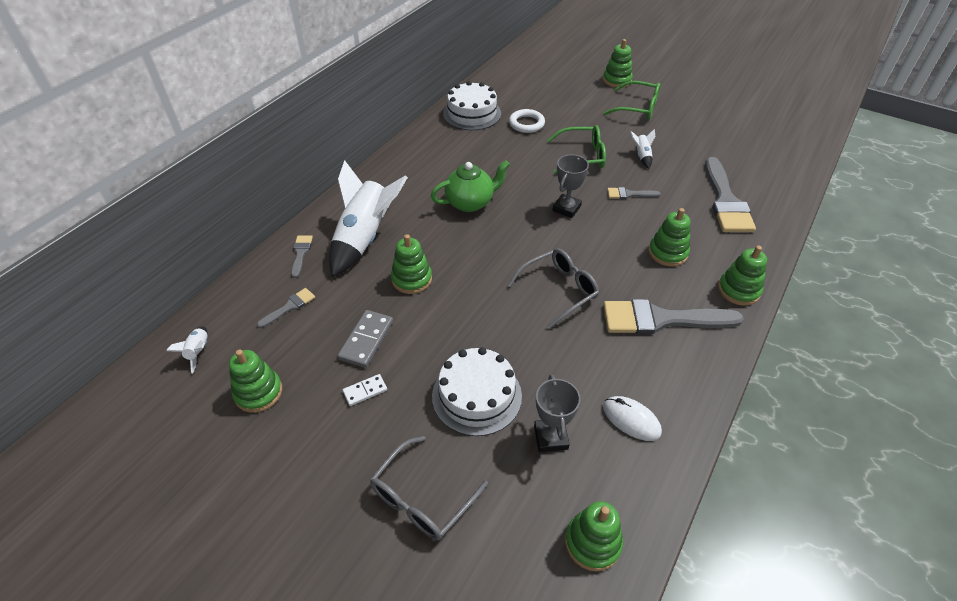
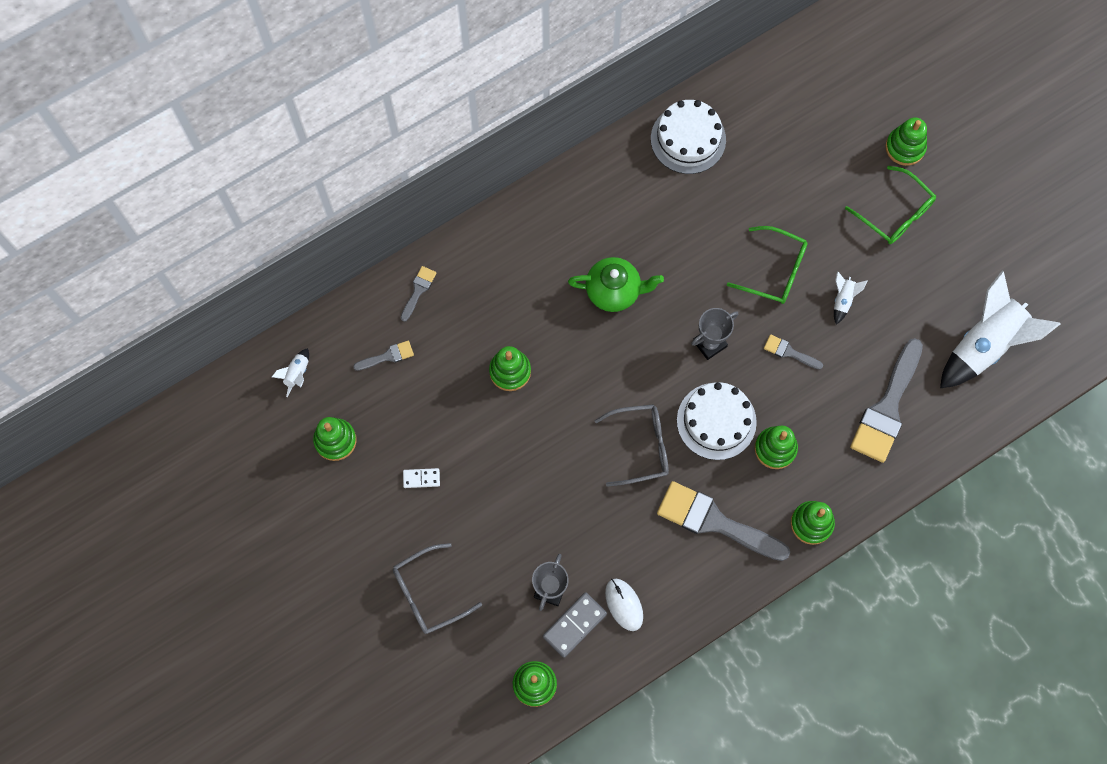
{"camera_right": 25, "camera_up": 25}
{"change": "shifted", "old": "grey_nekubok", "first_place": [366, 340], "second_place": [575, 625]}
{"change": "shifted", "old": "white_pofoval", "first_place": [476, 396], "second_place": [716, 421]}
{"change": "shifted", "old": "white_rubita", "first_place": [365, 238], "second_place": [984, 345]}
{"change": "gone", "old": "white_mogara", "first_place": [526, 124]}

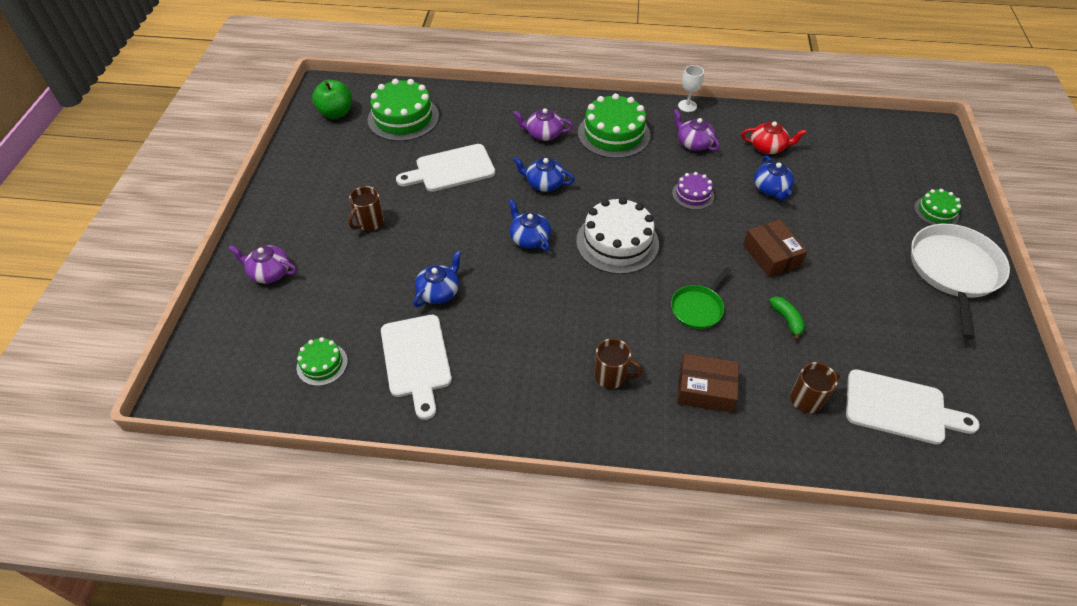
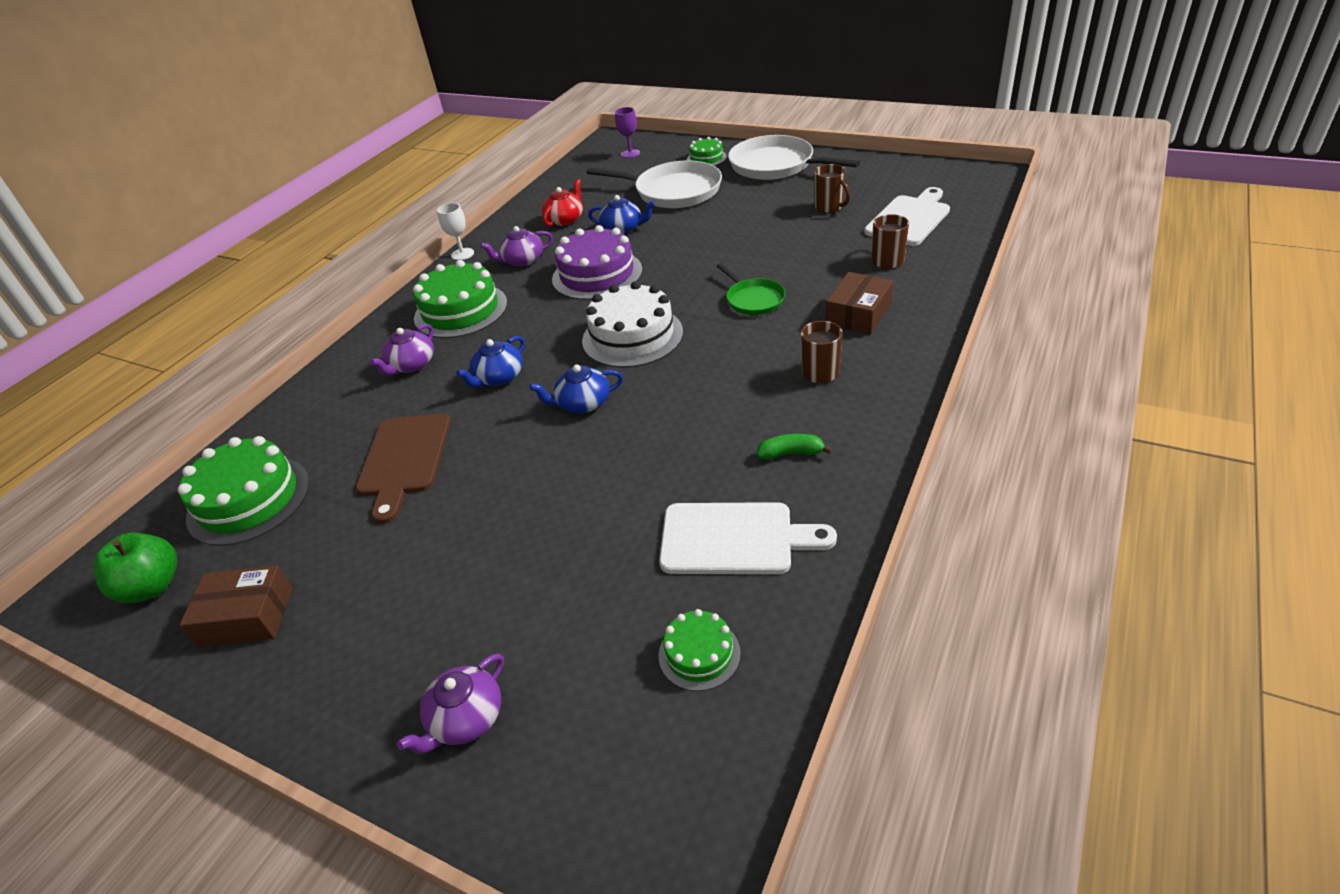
{"camera_right": -65, "camera_up": -10}
{"change": "shifted", "old": "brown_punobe", "first_place": [771, 255], "second_place": [247, 616]}
{"change": "repainted", "old": "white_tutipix", "new": "brown_tutipix", "first_place": [451, 169], "second_place": [404, 460]}
{"change": "scaled", "old": "purple_pofoval", "first_place": [693, 194], "second_place": [597, 274], "factor": 1.87}
{"change": "new", "new": "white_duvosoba", "second_place": [674, 191]}
{"change": "new", "new": "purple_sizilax", "second_place": [630, 153]}
{"change": "shifted", "old": "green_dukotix", "first_place": [787, 320], "second_place": [791, 453]}
{"change": "shifted", "old": "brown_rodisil", "first_place": [369, 223], "second_place": [829, 207]}
{"change": "gone", "old": "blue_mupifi", "first_place": [439, 292]}

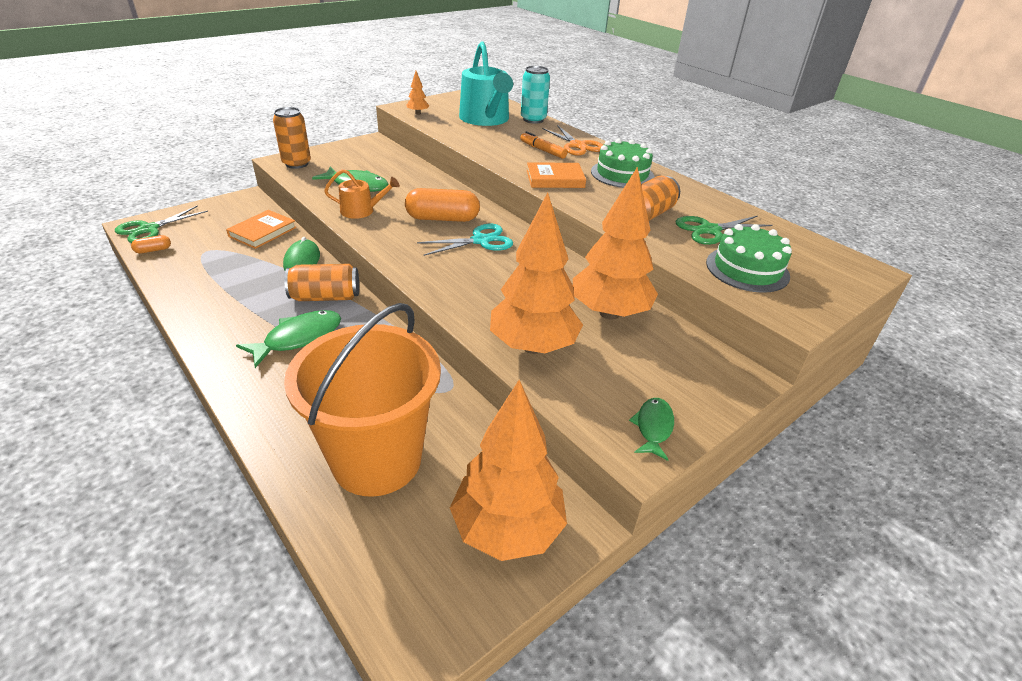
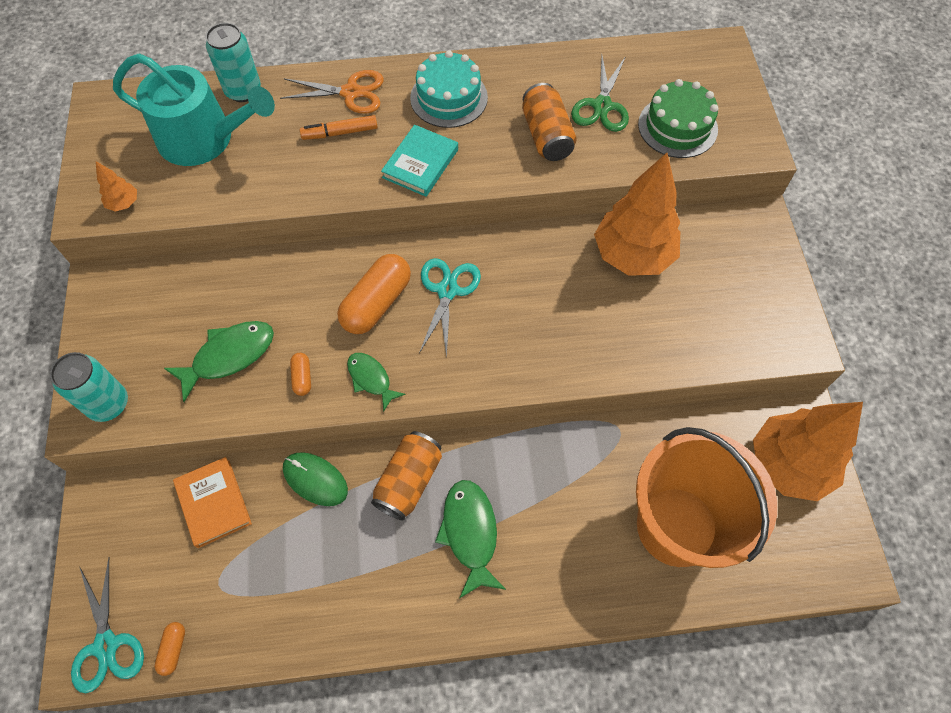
{"camera_right": -55, "camera_up": 25}
{"change": "repainted", "old": "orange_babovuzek", "new": "turquoise_babovuzek", "first_place": [296, 164], "second_place": [108, 404]}
{"change": "repainted", "old": "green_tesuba", "new": "turquoise_tesuba", "first_place": [149, 229], "second_place": [106, 645]}
{"change": "swapped", "old": "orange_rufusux", "new": "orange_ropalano", "first_place": [361, 211], "second_place": [302, 377]}
{"change": "shifted", "old": "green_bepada", "first_place": [653, 427], "second_place": [371, 379]}
{"change": "repainted", "old": "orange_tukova", "new": "turquoise_tukova", "first_place": [555, 179], "second_place": [420, 163]}
{"change": "repainted", "old": "green_pofoval", "new": "turquoise_pofoval", "first_place": [622, 174], "second_place": [449, 98]}
{"change": "gone", "old": "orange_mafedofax", "first_place": [533, 346]}

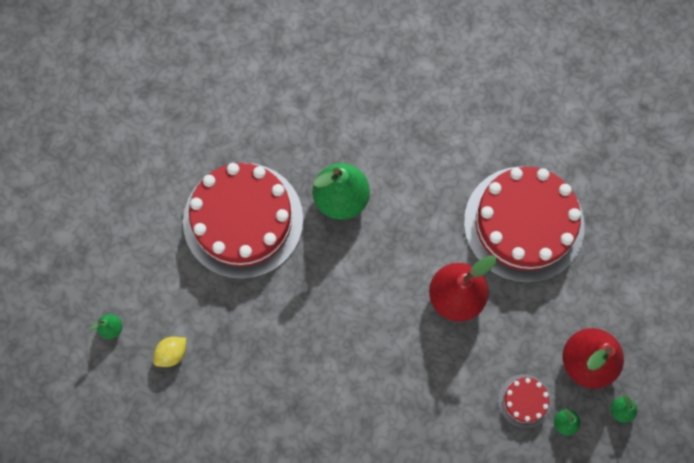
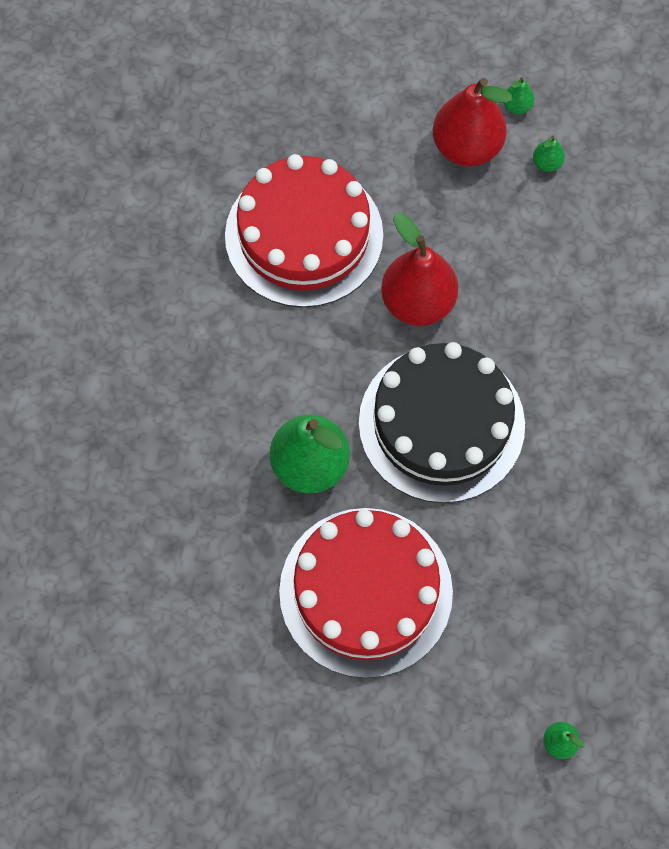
{"camera_right": -100, "camera_up": -5}
{"change": "new", "new": "black_pofoval", "second_place": [441, 423]}
{"change": "gone", "old": "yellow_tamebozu", "first_place": [172, 353]}
{"change": "gone", "old": "red_pofoval", "first_place": [524, 401]}

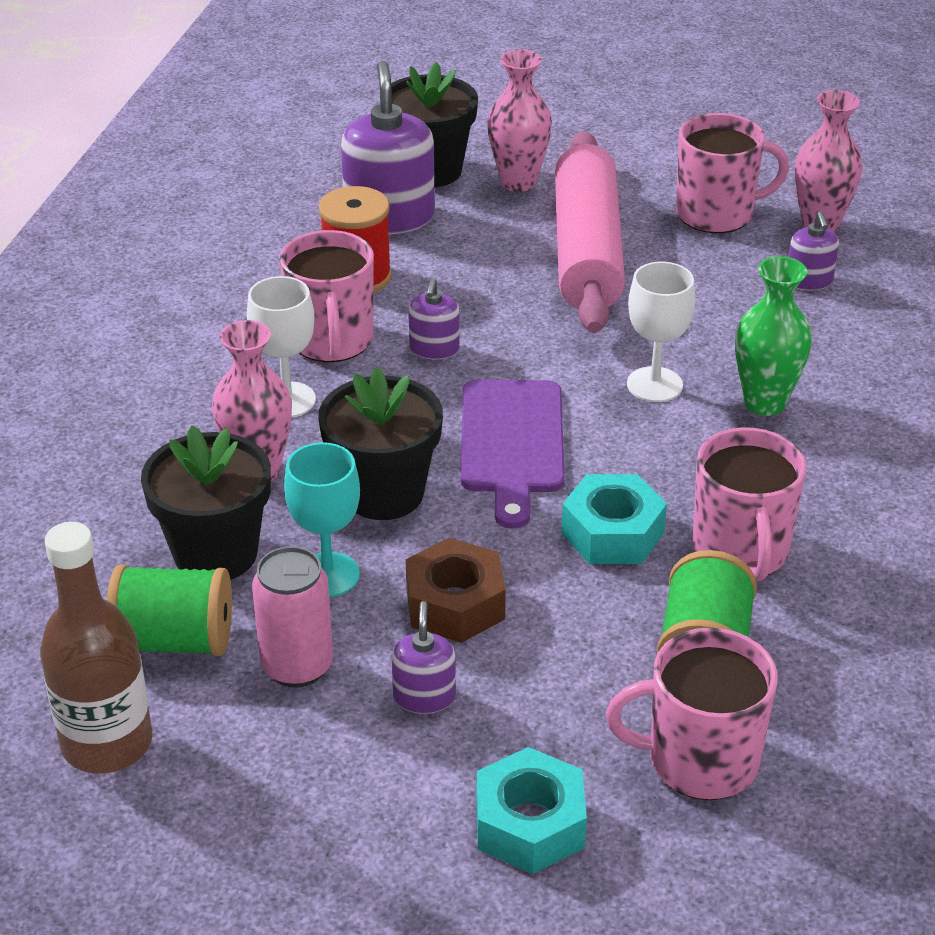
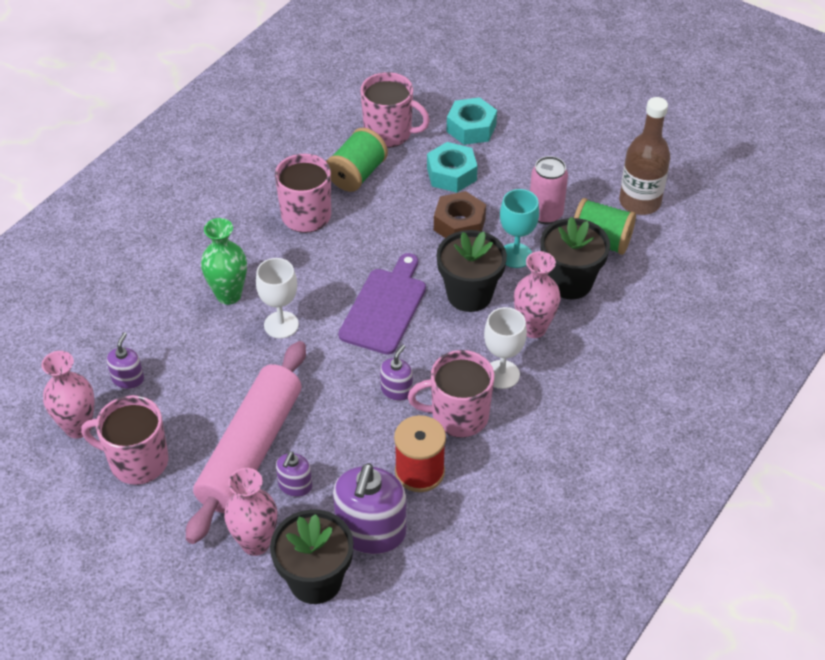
{"camera_right": -160, "camera_up": 10}
{"change": "shifted", "old": "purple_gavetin", "first_place": [424, 696], "second_place": [295, 485]}
{"change": "rotated", "old": "pink_rodisil", "first_place": [331, 341], "second_place": [458, 416], "degrees": -105}
{"change": "shifted", "old": "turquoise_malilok", "first_place": [612, 533], "second_place": [451, 174]}

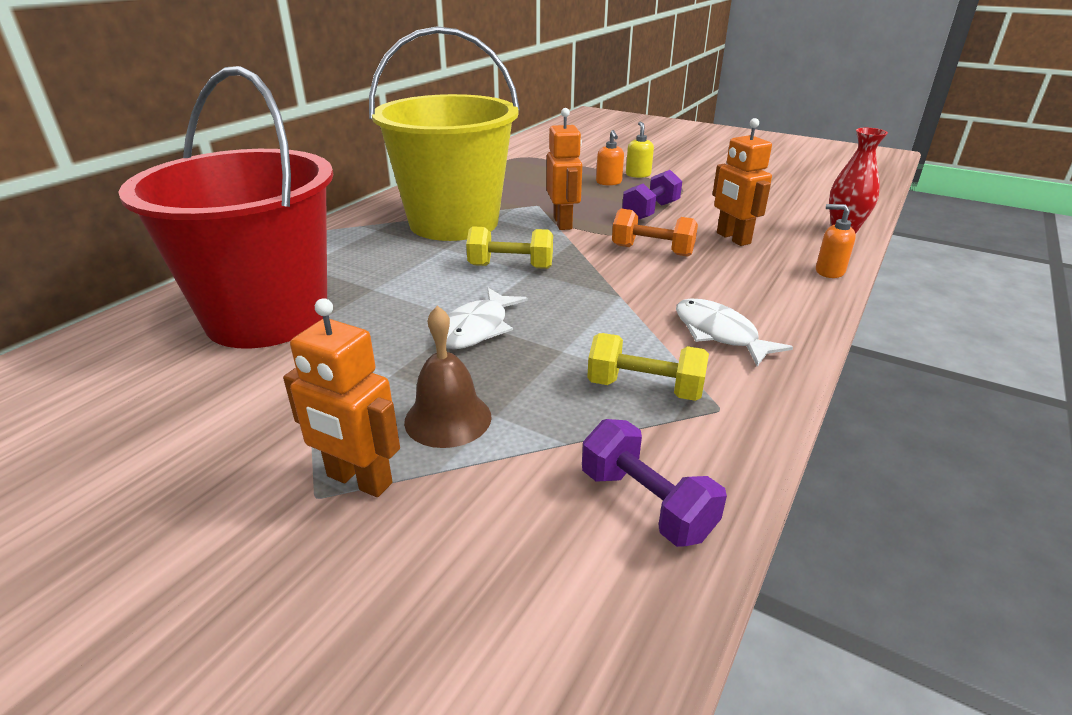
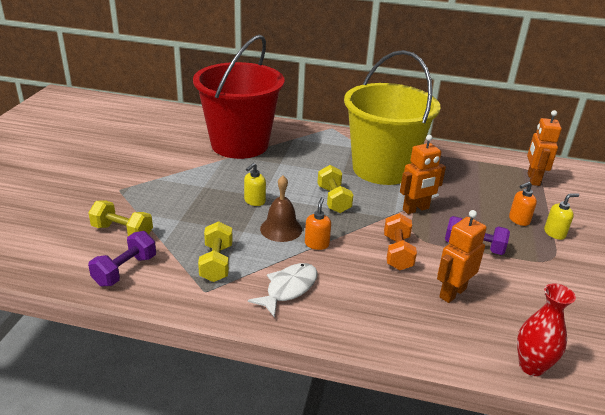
{"camera_right": 70, "camera_up": 0}
{"change": "new", "new": "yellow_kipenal", "second_place": [122, 232]}
{"change": "swapped", "old": "white_bepada", "new": "yellow_gavetin", "first_place": [476, 329], "second_place": [254, 201]}
{"change": "shifted", "old": "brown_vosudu", "first_place": [448, 418], "second_place": [281, 229]}
{"change": "shifted", "old": "orange_gavetin", "first_place": [829, 271], "second_place": [317, 244]}
{"change": "shifted", "old": "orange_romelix", "first_place": [359, 480], "second_place": [533, 179]}

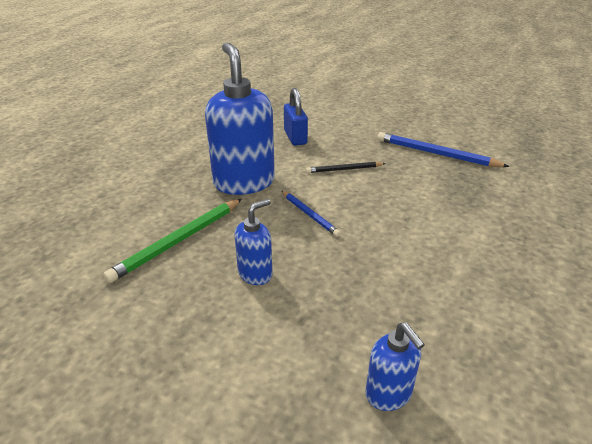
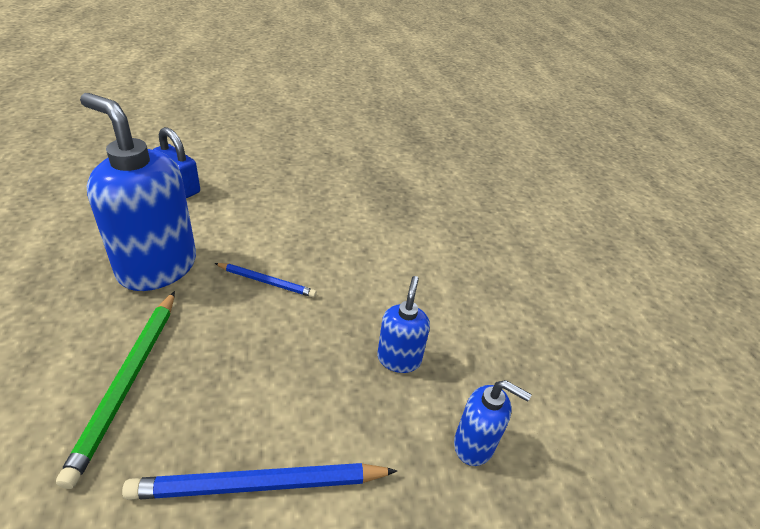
{"camera_right": -40, "camera_up": 5}
{"change": "shifted", "old": "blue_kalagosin", "first_place": [436, 154], "second_place": [260, 484]}
{"change": "shifted", "old": "blue_gavetin", "first_place": [255, 274], "second_place": [399, 359]}
{"change": "gone", "old": "black_kalagosin", "first_place": [344, 169]}

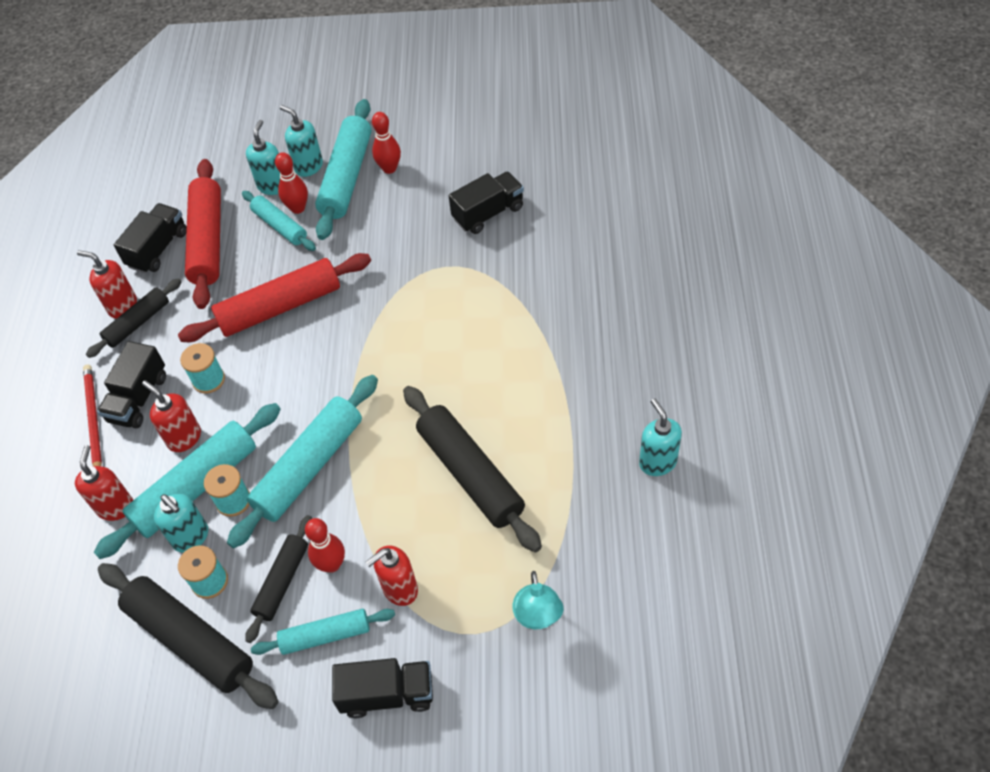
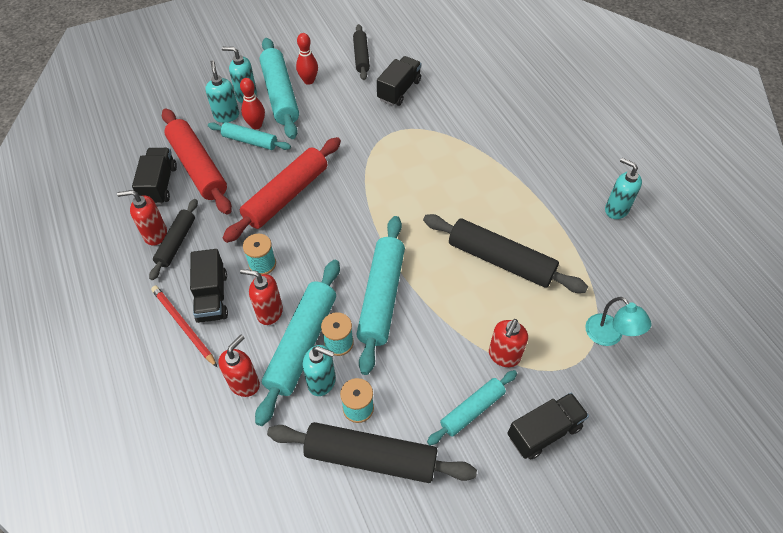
{"camera_right": -30, "camera_up": 0}
{"change": "rotated", "old": "red_gavetin", "first_place": [116, 507], "second_place": [244, 383], "degrees": 60}
{"change": "shifted", "old": "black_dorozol", "first_place": [282, 581], "second_place": [361, 56]}
{"change": "gone", "old": "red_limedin", "first_place": [331, 564]}

